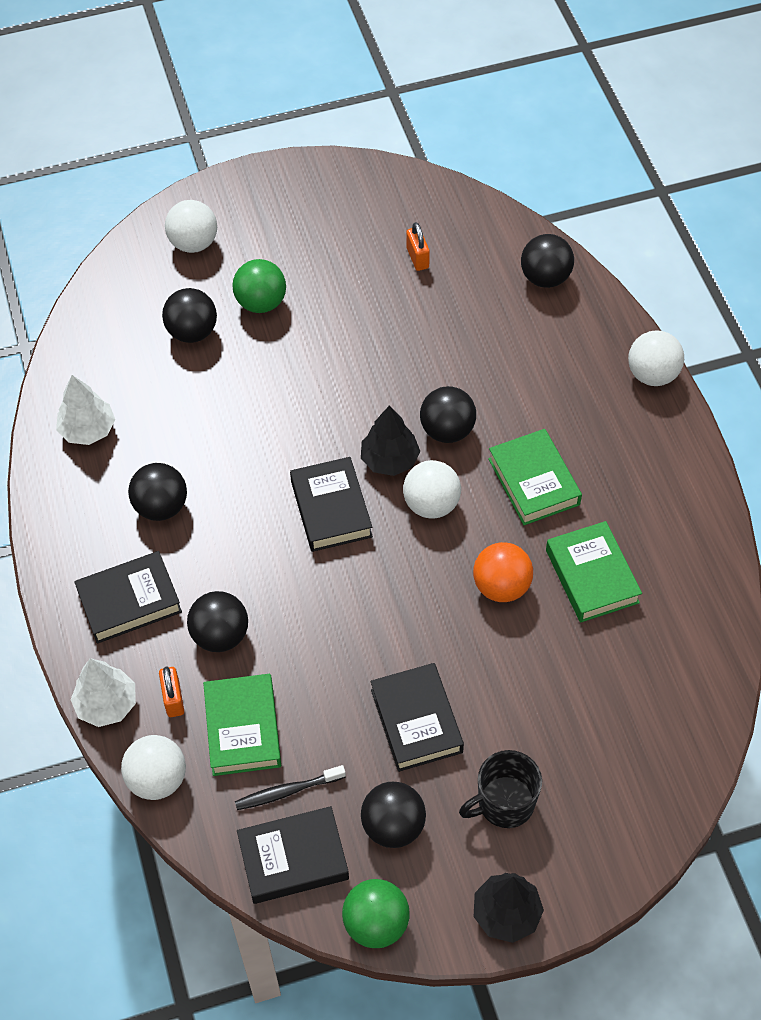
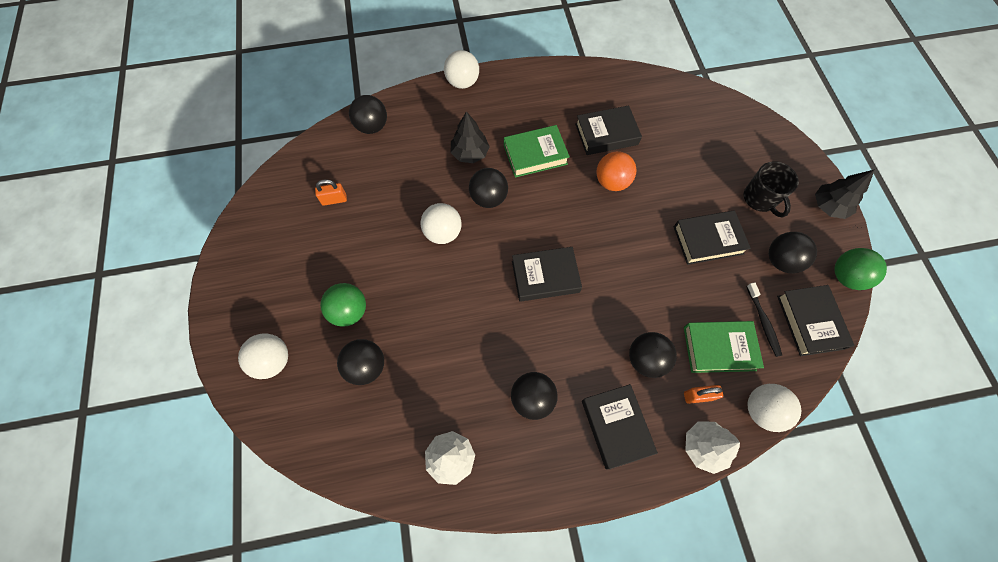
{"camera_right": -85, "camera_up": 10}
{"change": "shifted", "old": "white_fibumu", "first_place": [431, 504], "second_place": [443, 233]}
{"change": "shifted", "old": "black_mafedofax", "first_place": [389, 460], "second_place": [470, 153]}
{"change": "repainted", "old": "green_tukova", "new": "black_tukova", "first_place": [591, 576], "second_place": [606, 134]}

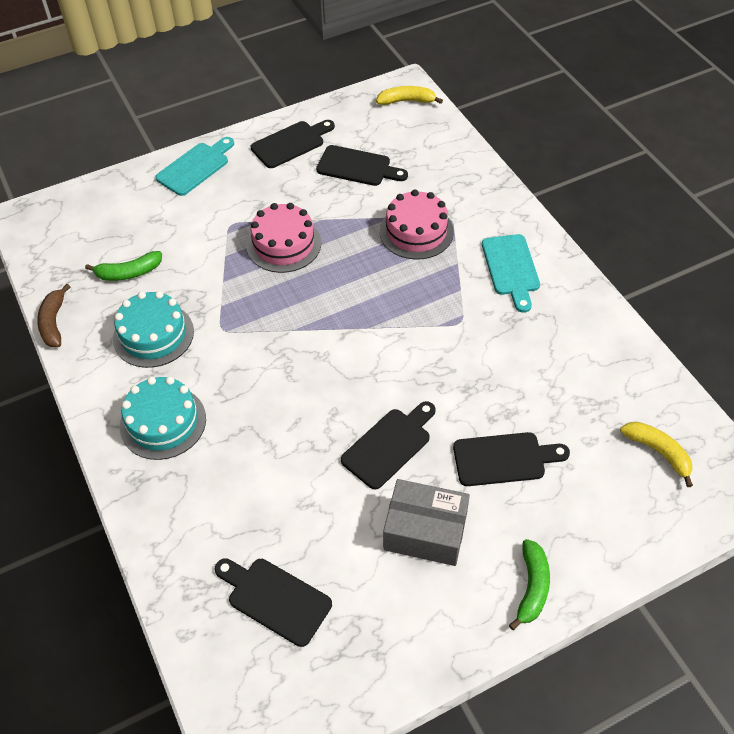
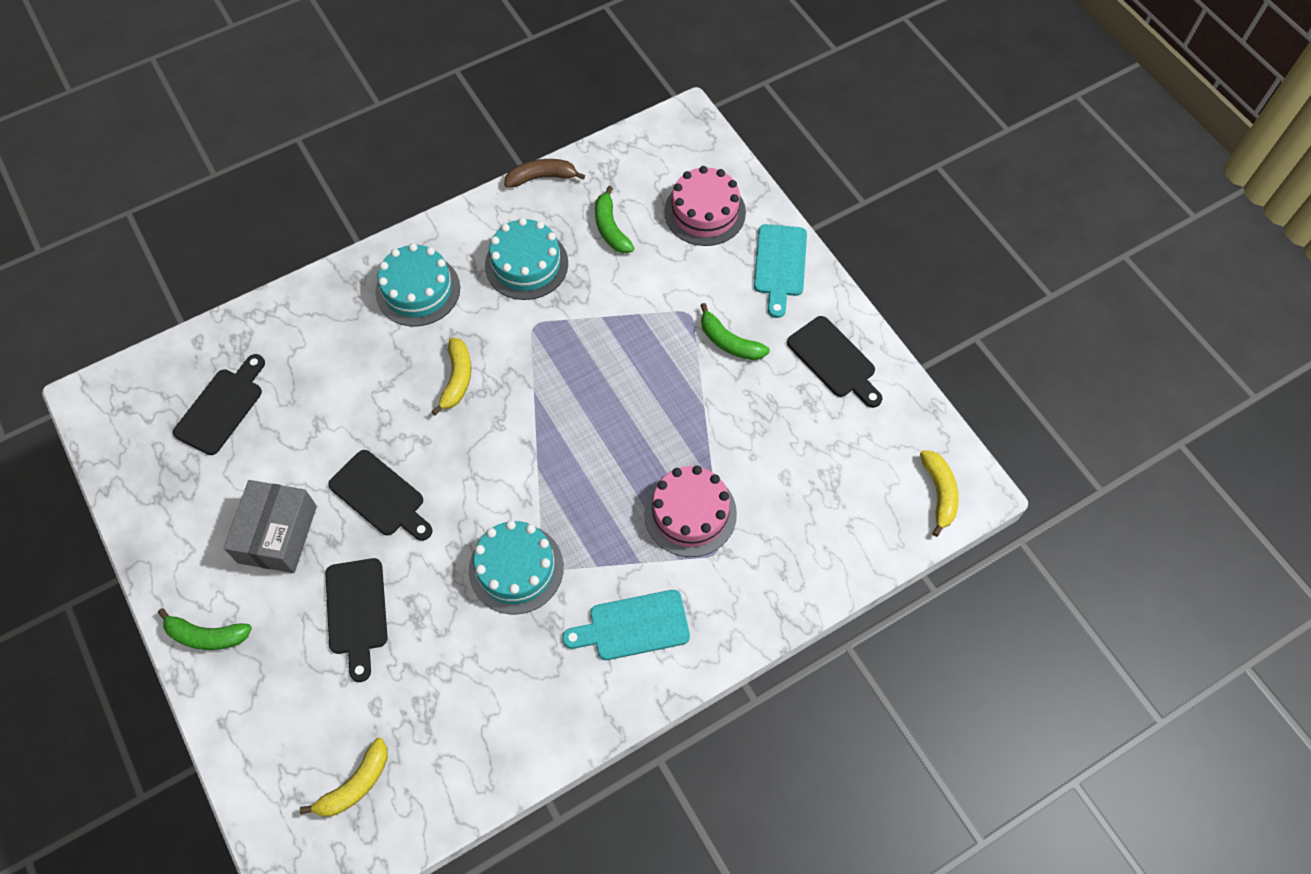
{"camera_right": 85, "camera_up": 10}
{"change": "new", "new": "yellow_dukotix", "second_place": [457, 379]}
{"change": "new", "new": "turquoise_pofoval", "second_place": [516, 568]}
{"change": "shifted", "old": "pink_pofoval", "first_place": [283, 244], "second_place": [705, 212]}
{"change": "new", "new": "green_dukotix", "second_place": [729, 342]}
{"change": "rotated", "old": "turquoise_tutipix", "first_place": [195, 167], "second_place": [780, 265], "degrees": 60}
{"change": "gone", "old": "black_tutipix", "first_place": [357, 167]}

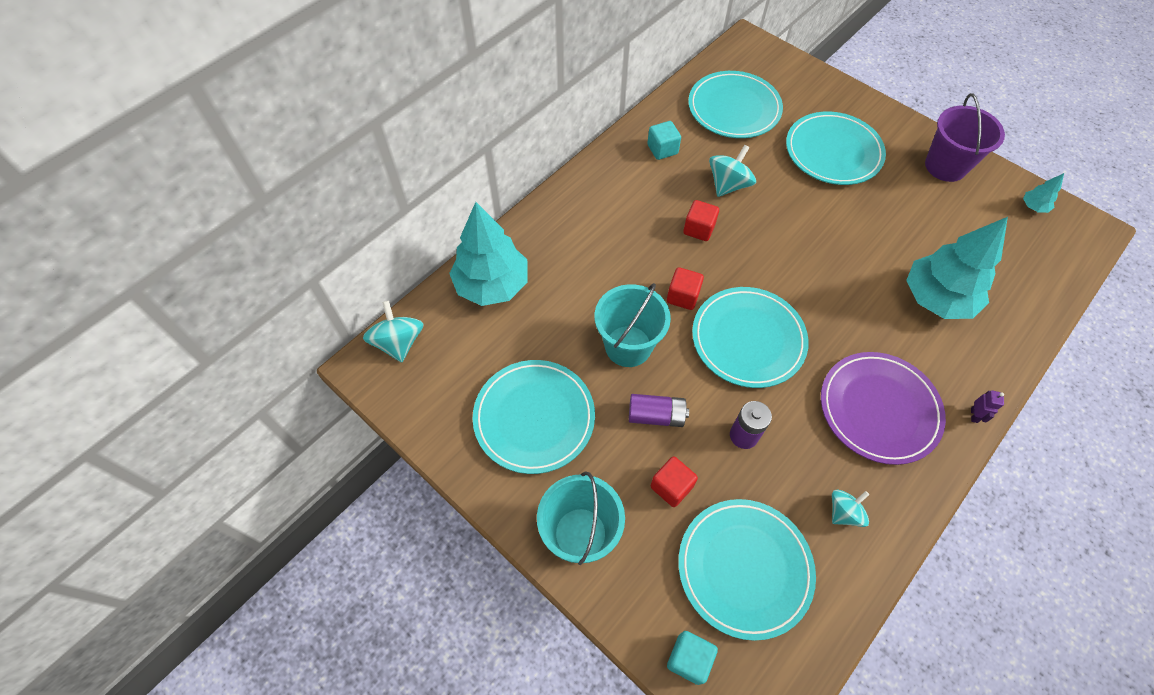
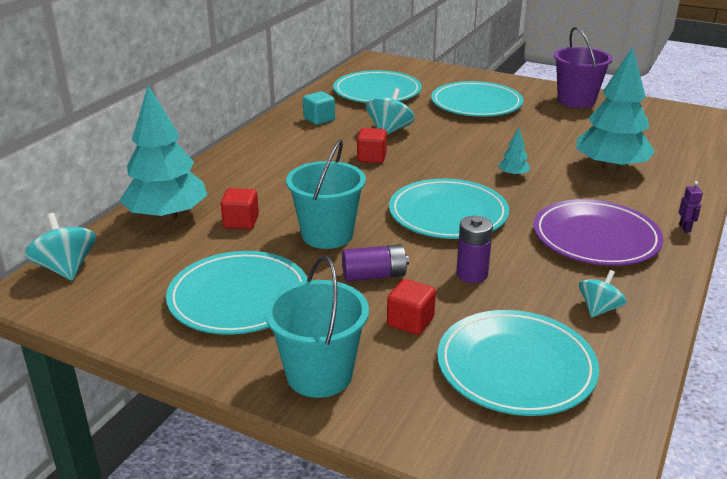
{"camera_right": -15, "camera_up": -30}
{"change": "shifted", "old": "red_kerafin", "first_place": [683, 296], "second_place": [241, 222]}
{"change": "shifted", "old": "turquoise_mafedofax", "first_place": [1033, 207], "second_place": [513, 175]}
{"change": "gone", "old": "turquoise_kerafin", "first_place": [689, 659]}

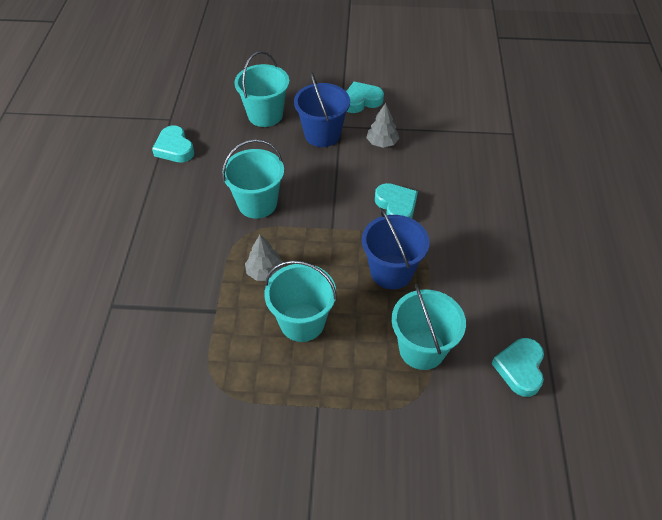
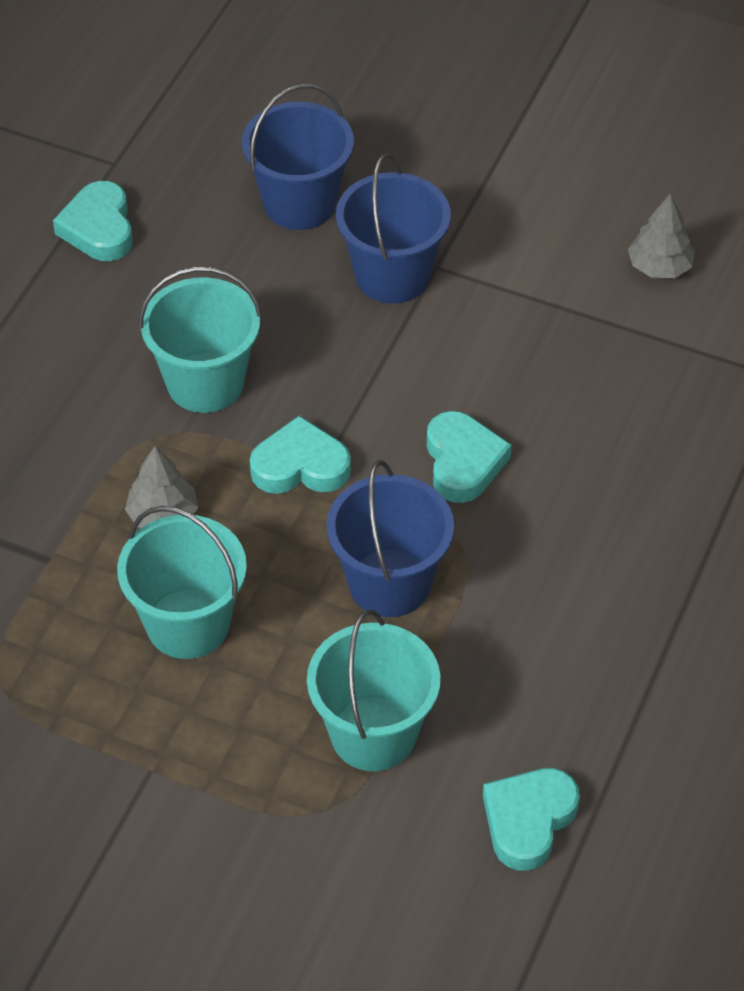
{"camera_right": 20, "camera_up": 0}
{"change": "repainted", "old": "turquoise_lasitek", "new": "blue_lasitek", "first_place": [265, 115], "second_place": [300, 203]}
{"change": "shifted", "old": "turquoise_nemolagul", "first_place": [361, 101], "second_place": [300, 466]}
{"change": "shifted", "old": "grey_mafedofax", "first_place": [382, 143], "second_place": [660, 267]}

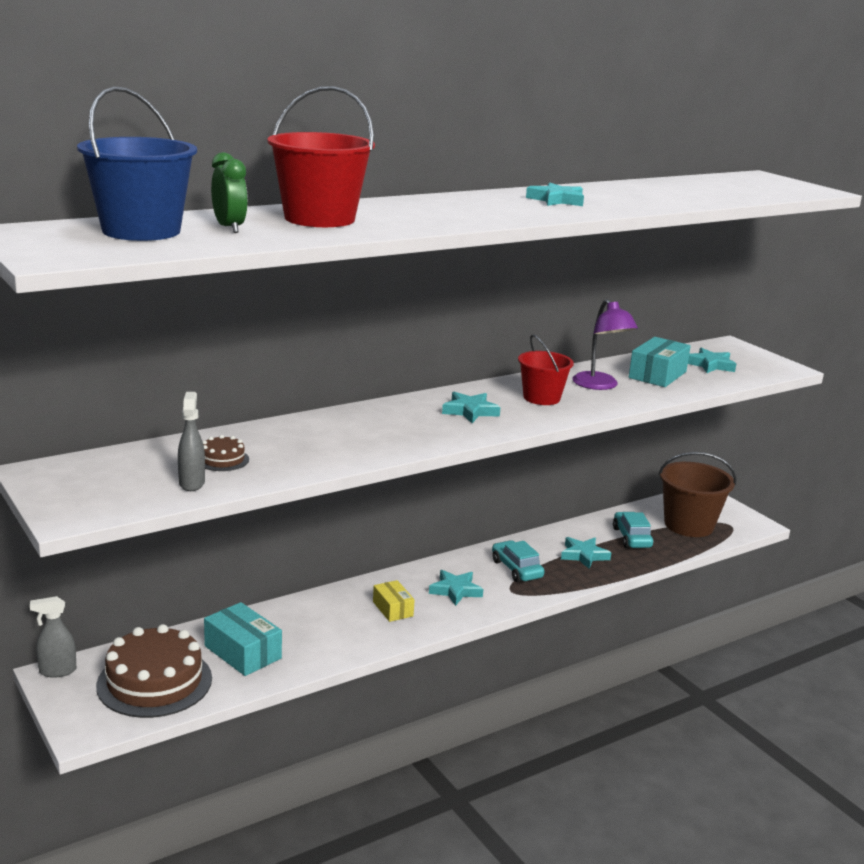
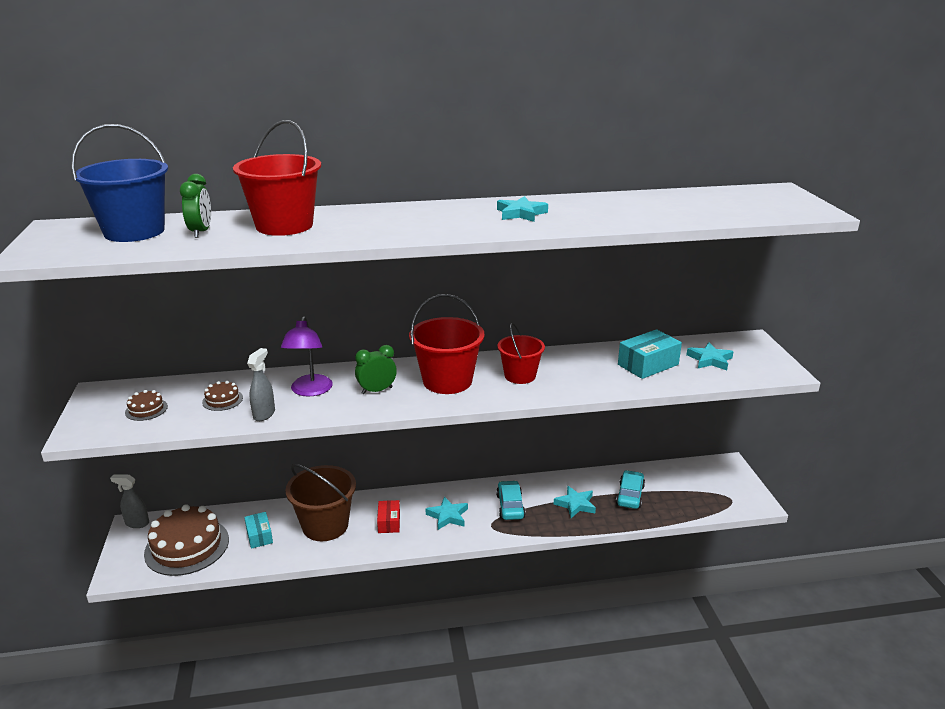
{"camera_right": 25, "camera_up": 5}
{"change": "new", "new": "brown_pofoval", "second_place": [146, 409]}
{"change": "scaled", "old": "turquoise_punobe", "first_place": [242, 652], "second_place": [259, 536], "factor": 0.63}
{"change": "shifted", "old": "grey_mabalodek", "first_place": [192, 483], "second_place": [264, 414]}
{"change": "shifted", "old": "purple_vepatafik", "first_place": [600, 385], "second_place": [310, 391]}
{"change": "shifted", "old": "brown_lasitek", "first_place": [688, 525], "second_place": [325, 525]}
{"change": "new", "new": "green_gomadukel", "second_place": [377, 390]}
{"change": "repainted", "old": "yellow_punobe", "new": "red_punobe", "first_place": [392, 609], "second_place": [389, 522]}
{"change": "swapped", "old": "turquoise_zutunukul", "new": "red_lasitek", "first_place": [470, 411], "second_place": [447, 381]}

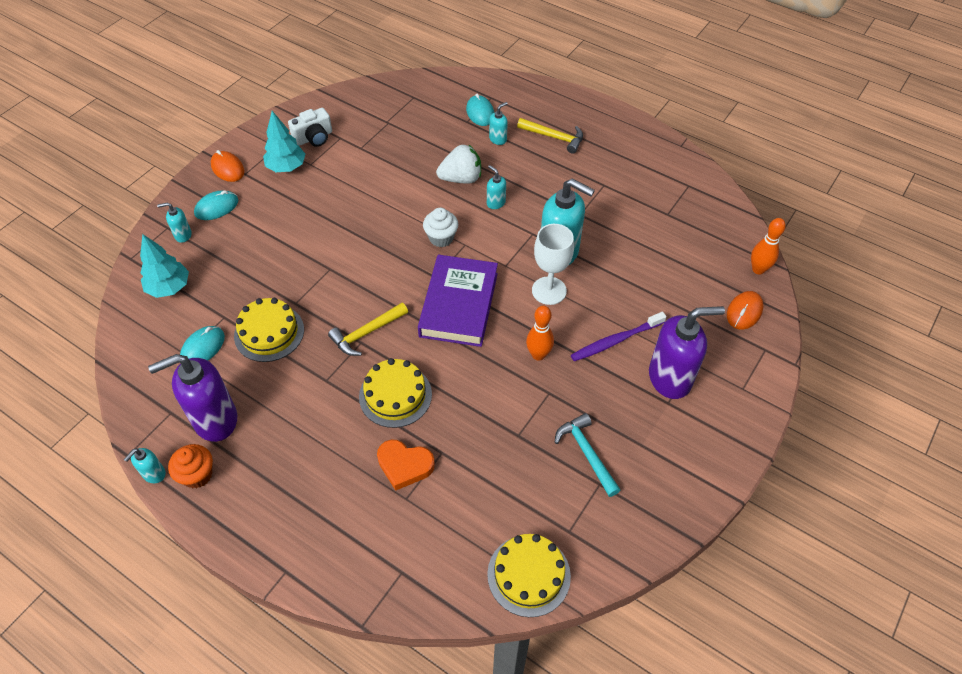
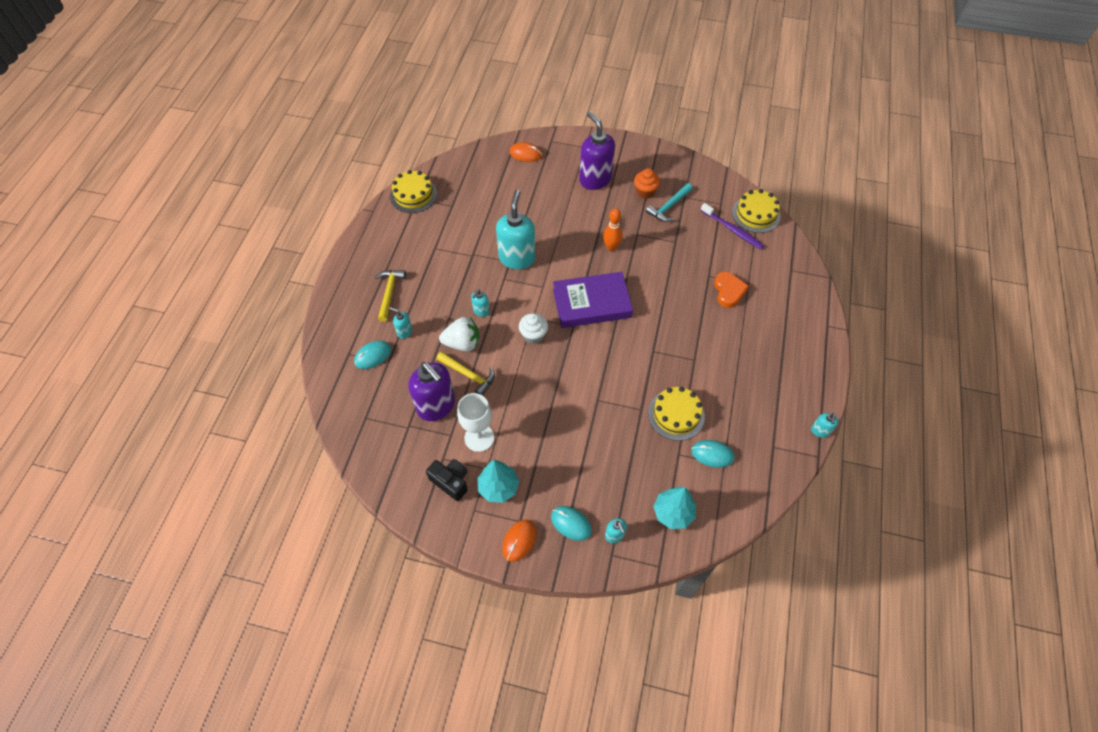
{"camera_right": -110, "camera_up": 5}
{"change": "shifted", "old": "yellow_pofoval", "first_place": [395, 395], "second_place": [413, 195]}
{"change": "shifted", "old": "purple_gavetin", "first_place": [215, 420], "second_place": [436, 406]}
{"change": "repainted", "old": "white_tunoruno", "new": "black_tunoruno", "first_place": [314, 138], "second_place": [451, 481]}
{"change": "shifted", "old": "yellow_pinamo", "first_place": [366, 333], "second_place": [469, 375]}
{"change": "rotated", "old": "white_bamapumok", "first_place": [461, 179], "second_place": [462, 343], "degrees": 120}
{"change": "shifted", "old": "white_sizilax", "first_place": [549, 291], "second_place": [479, 438]}
{"change": "shifted", "old": "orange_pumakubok", "first_place": [197, 475], "second_place": [645, 192]}
{"change": "shifted", "old": "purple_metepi", "first_place": [615, 341], "second_place": [733, 230]}
{"change": "rotated", "old": "turquoise_gavetin", "first_place": [154, 474], "second_place": [820, 431], "degrees": 90}
{"change": "gone", "old": "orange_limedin", "first_place": [758, 269]}

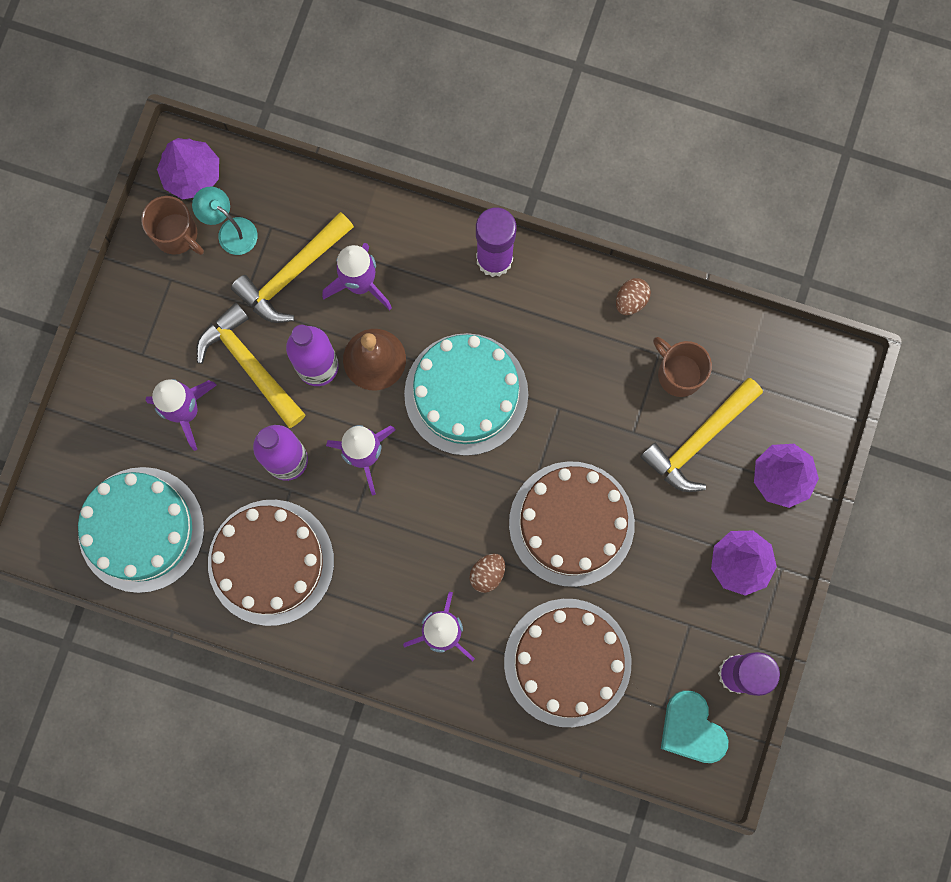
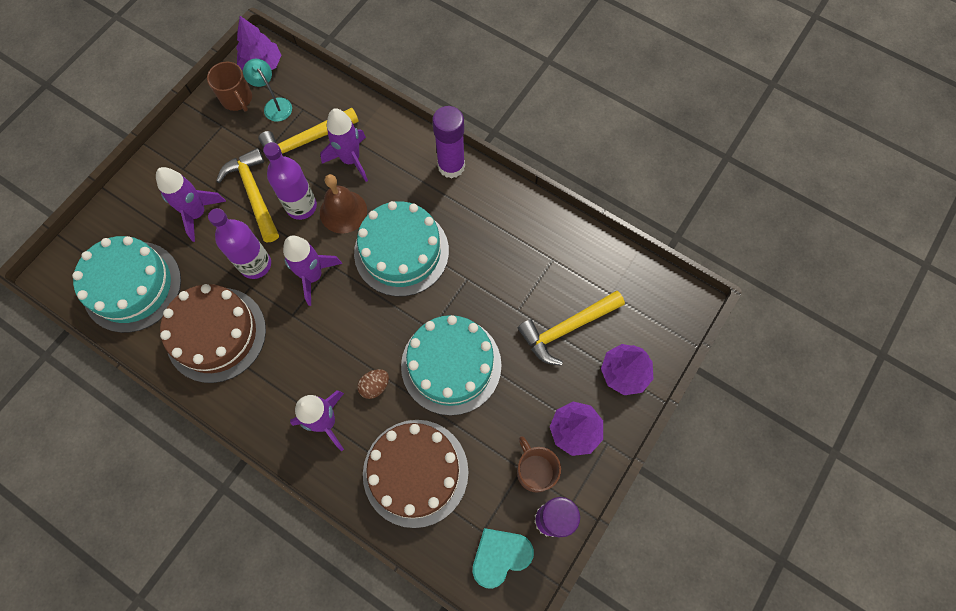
{"camera_right": 15, "camera_up": -10}
{"change": "repainted", "old": "brown_pofoval", "new": "turquoise_pofoval", "first_place": [571, 523], "second_place": [451, 365]}
{"change": "rotated", "old": "turquoise_nemolagul", "first_place": [691, 729], "second_place": [500, 556], "degrees": 75}
{"change": "shifted", "old": "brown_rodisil", "first_place": [679, 373], "second_place": [535, 471]}
{"change": "gone", "old": "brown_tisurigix", "first_place": [631, 300]}

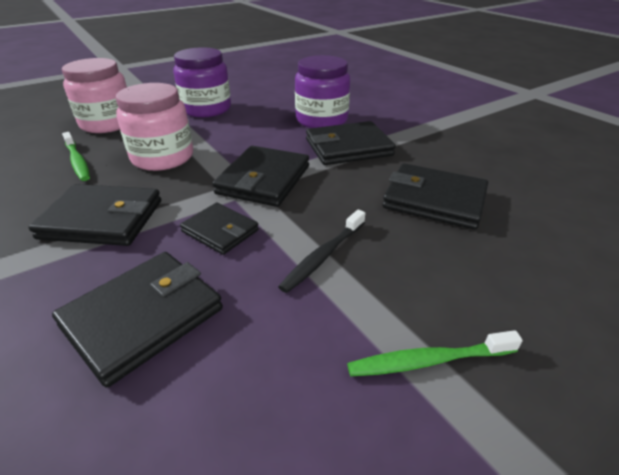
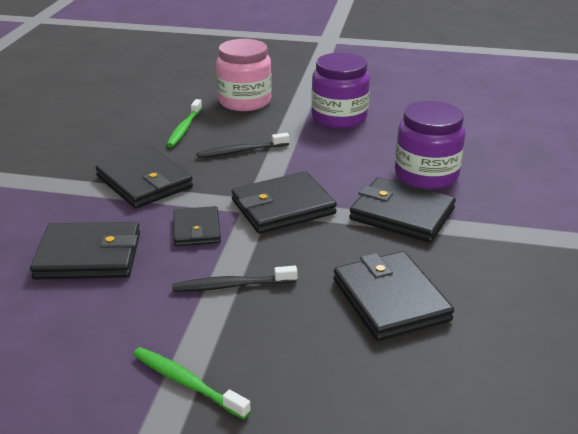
{"camera_right": 45, "camera_up": -5}
{"change": "swapped", "old": "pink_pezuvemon", "new": "black_metepi", "first_place": [162, 157], "second_place": [241, 151]}

